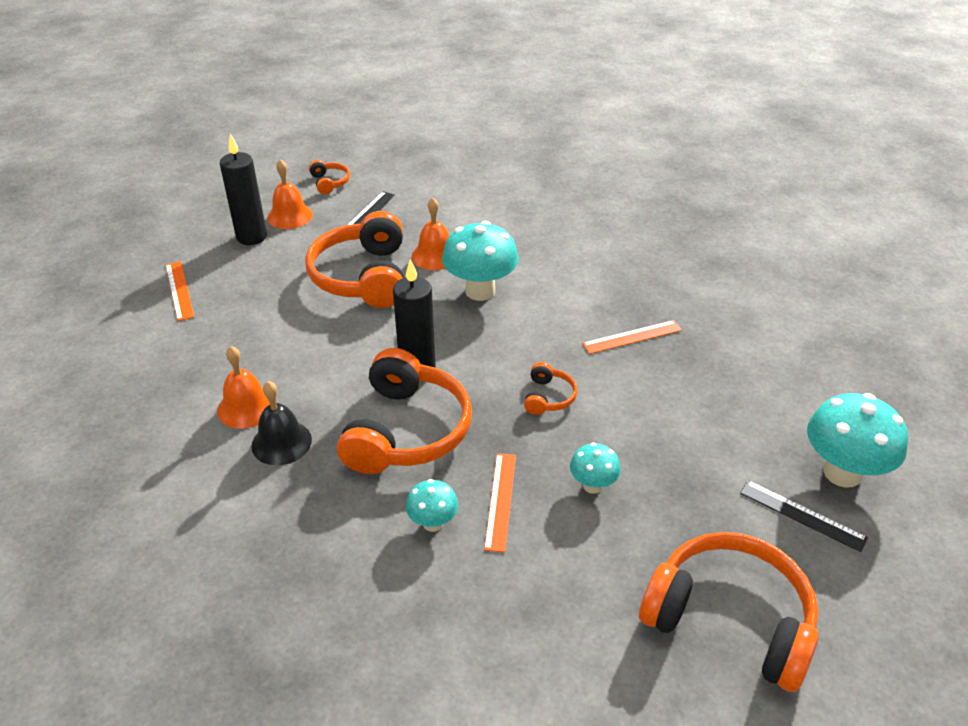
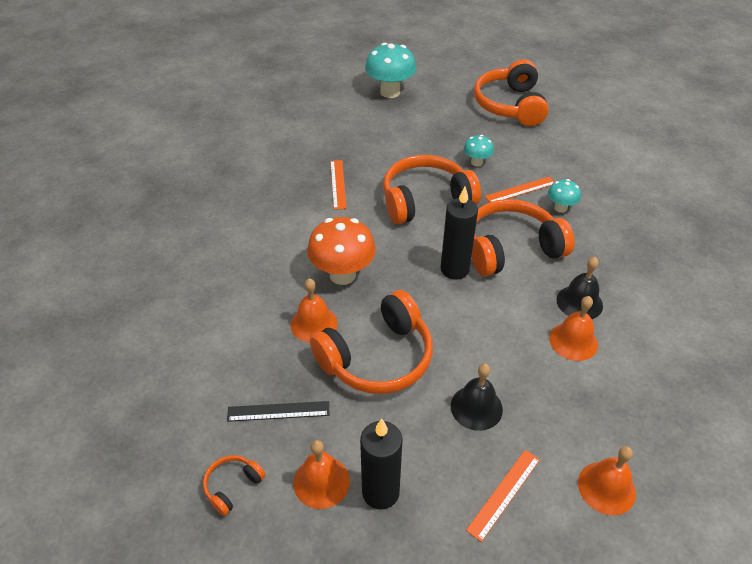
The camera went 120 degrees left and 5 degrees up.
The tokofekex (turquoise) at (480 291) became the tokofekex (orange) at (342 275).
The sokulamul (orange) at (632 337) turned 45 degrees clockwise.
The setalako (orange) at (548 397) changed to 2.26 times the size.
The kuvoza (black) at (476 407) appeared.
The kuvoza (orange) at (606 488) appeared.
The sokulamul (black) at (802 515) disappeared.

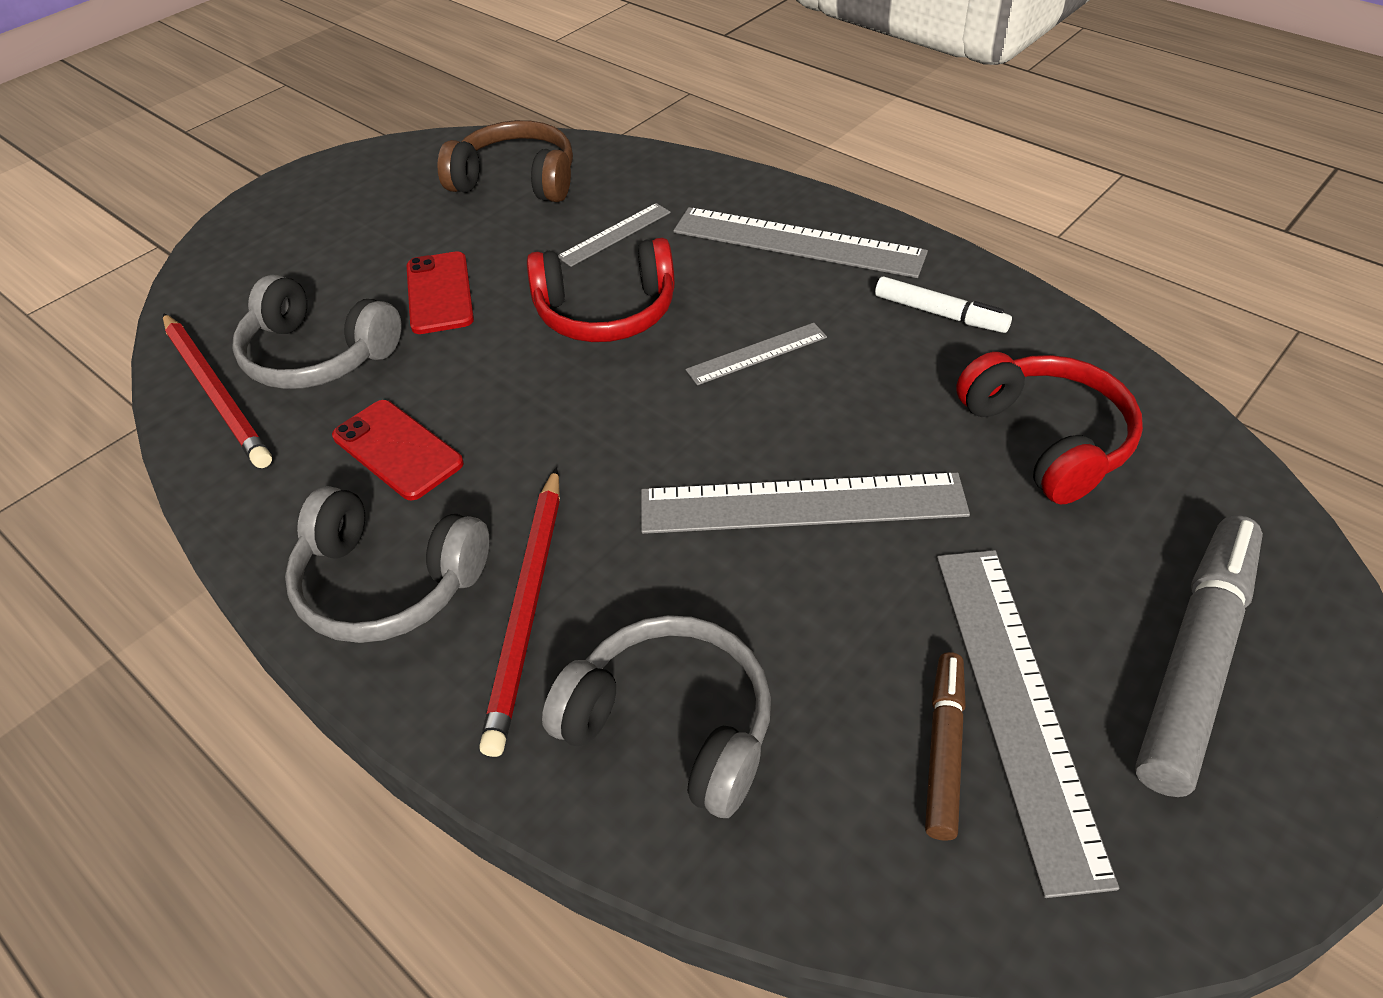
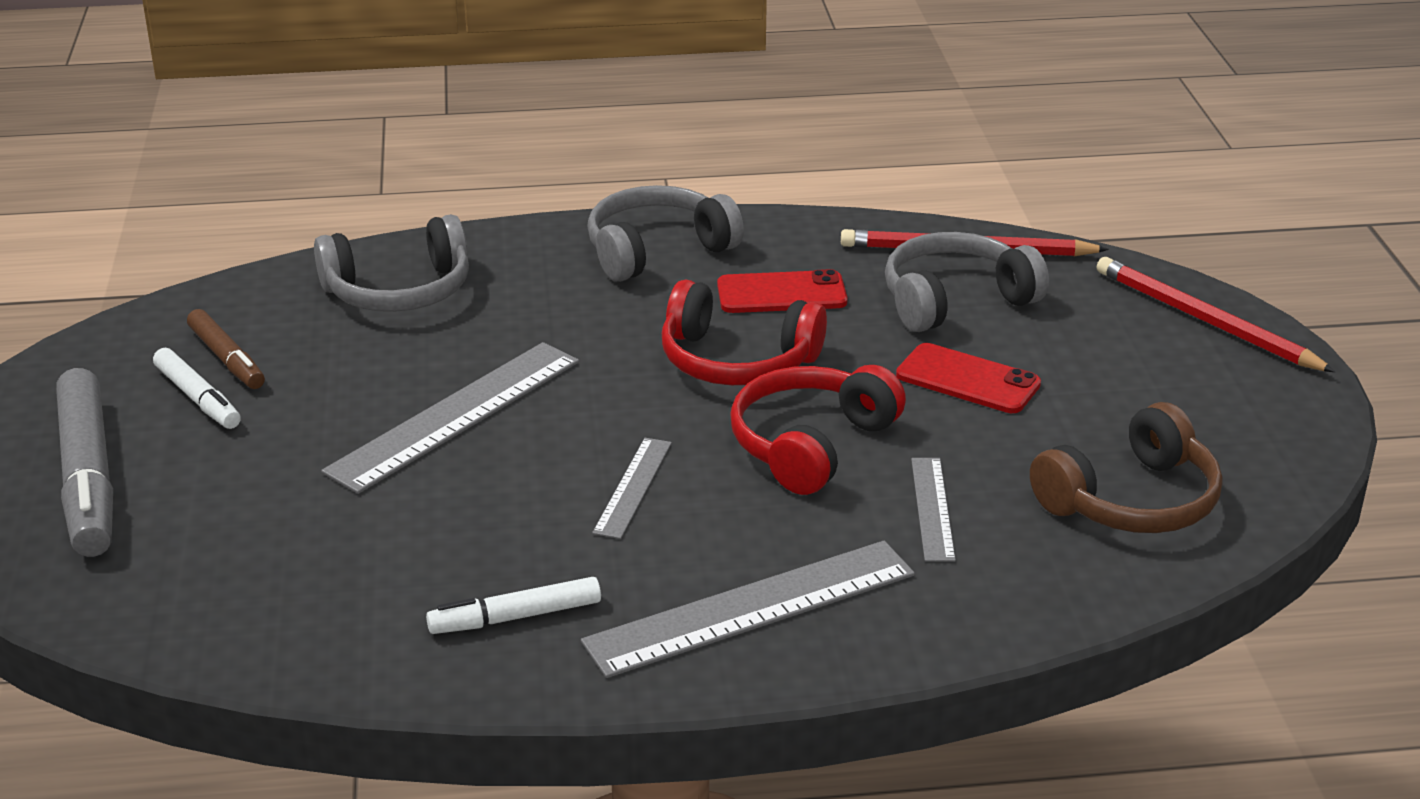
The camera went 130 degrees right and 15 degrees down.
The sokulamul (grey) at (1016 704) was replaced by the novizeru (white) at (198 398).
The setalako (red) moved from (1047 439) to (737 361).
The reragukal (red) moved from (528 607) to (1206 321).

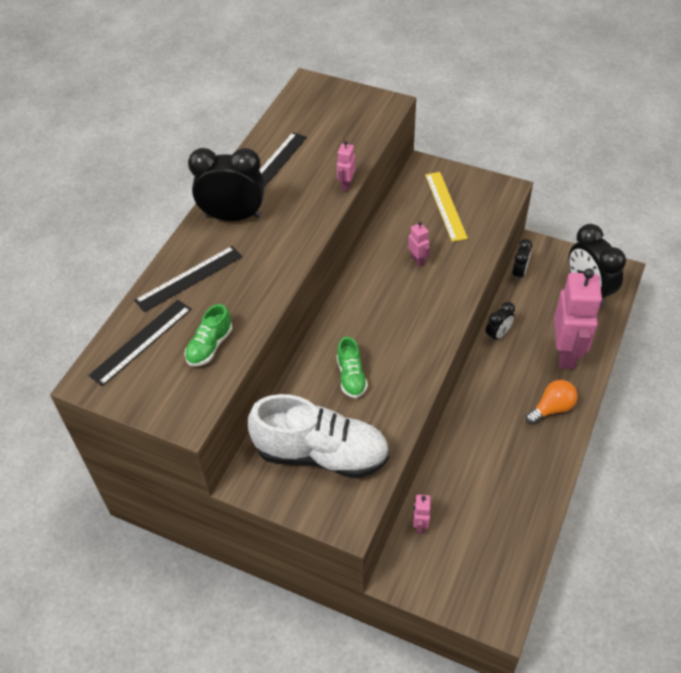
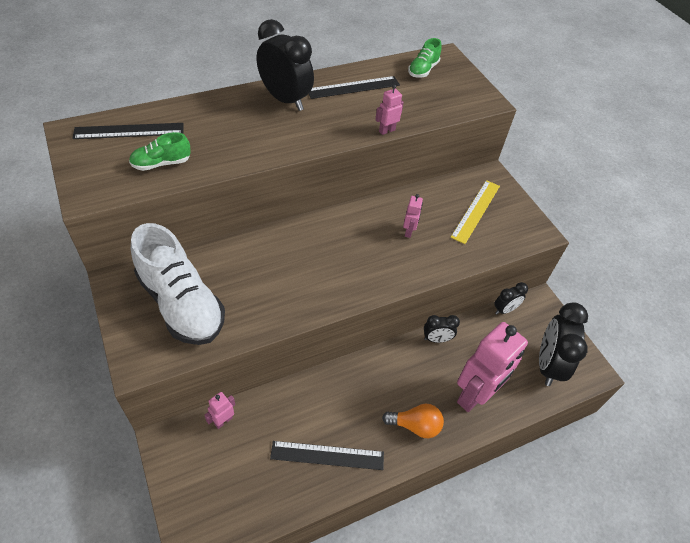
The camera went 35 degrees right and 0 degrees up.
The sokulamul (black) moved from (189 278) to (327 455).
The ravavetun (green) moved from (351 377) to (423 70).

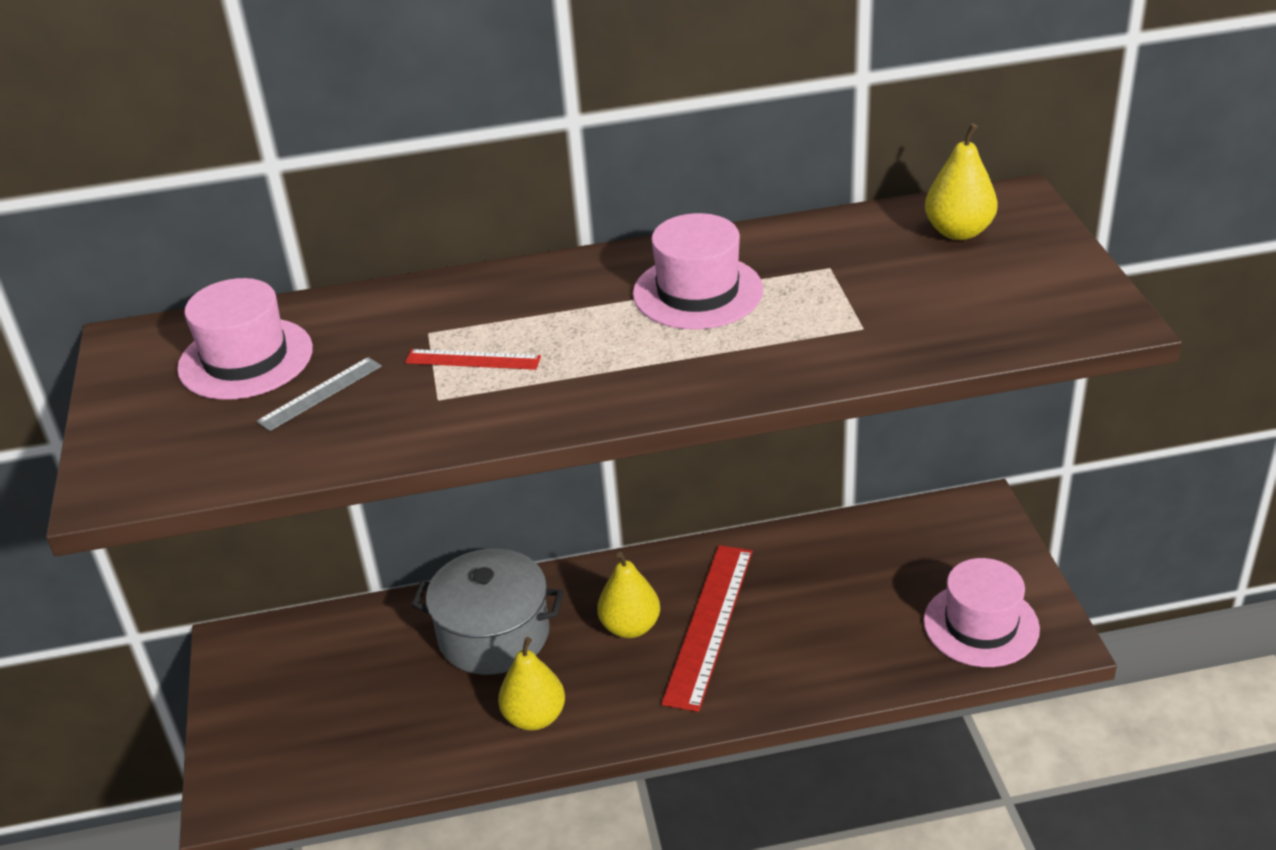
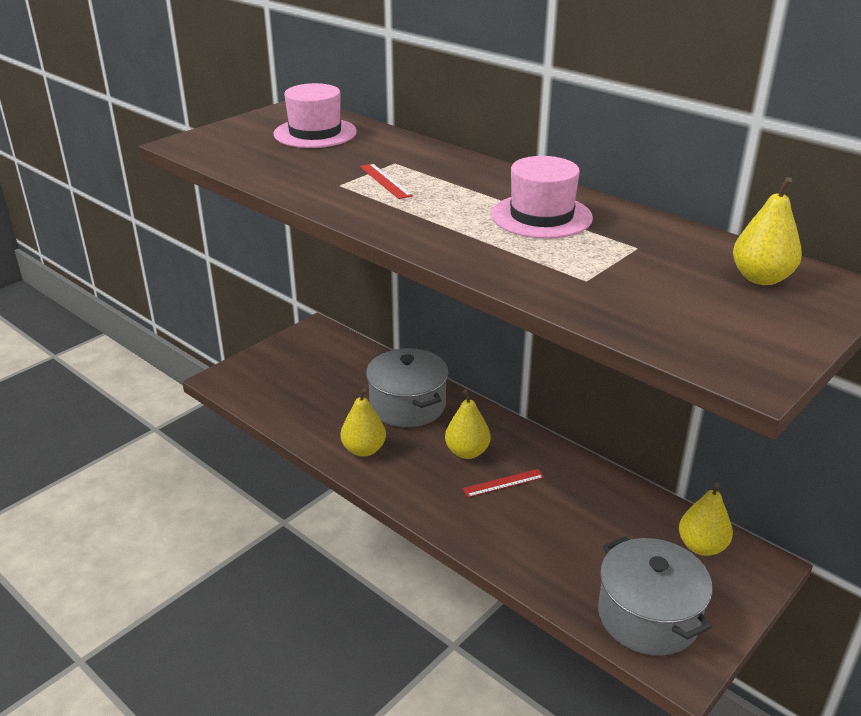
The camera went 50 degrees right and 5 degrees down.
The sokulamul (red) at (709 624) changed to 0.50 times the size.
The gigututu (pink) at (981 625) was replaced by the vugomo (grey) at (648 616).
The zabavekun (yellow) at (701 546) appeared.
The sokulamul (grey) at (320 393) disappeared.

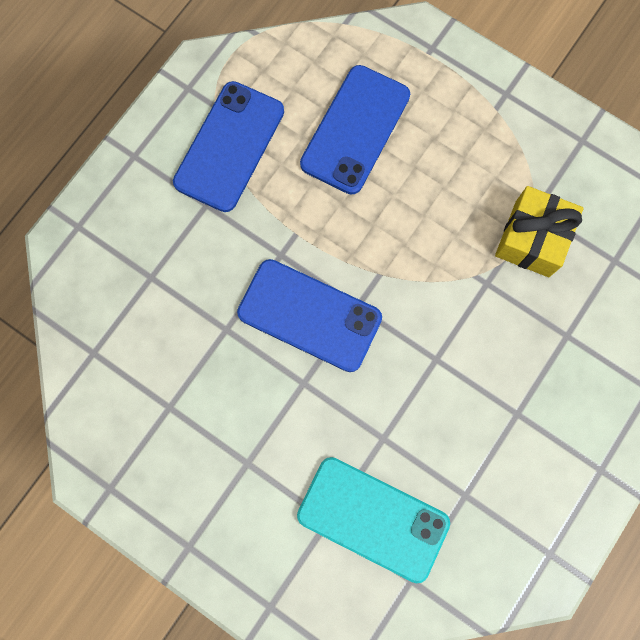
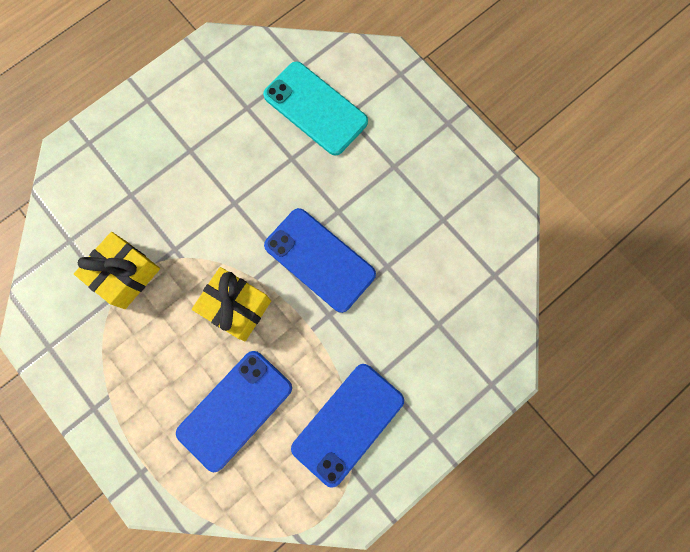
The camera went 165 degrees left and 0 degrees up.
The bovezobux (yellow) at (236 307) appeared.

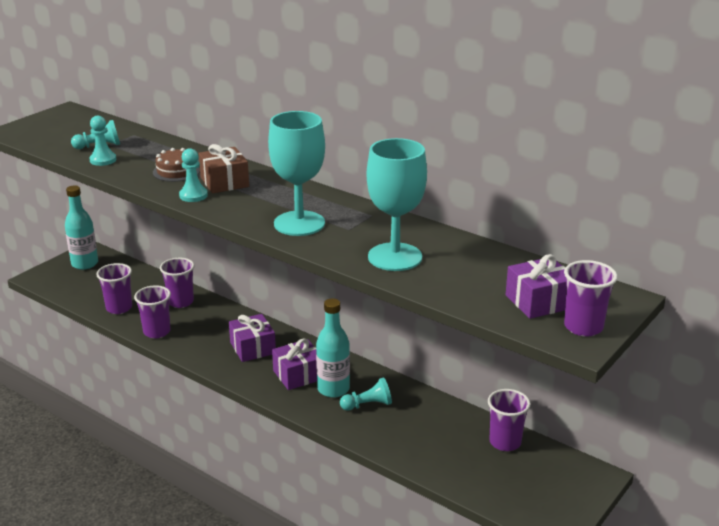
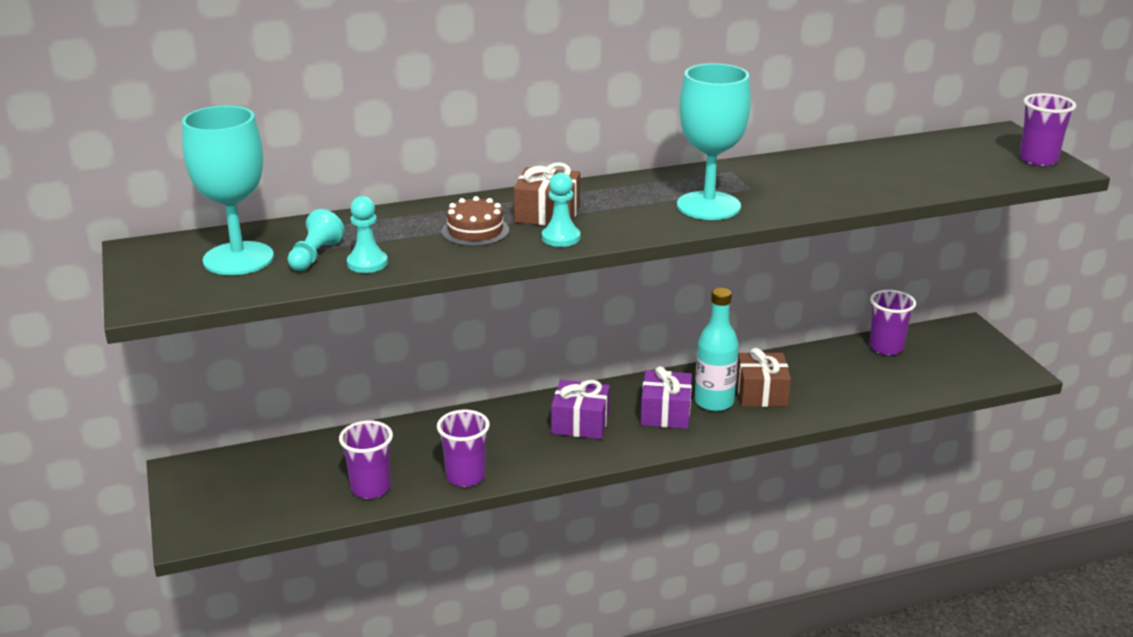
The camera went 55 degrees left and 0 degrees up.
The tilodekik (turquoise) moved from (395 257) to (238 259).
The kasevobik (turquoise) at (368 405) was replaced by the bovezobux (brown) at (761 393).
The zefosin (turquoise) at (85 264) disappeared.
The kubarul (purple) at (180 302) disappeared.
The bovezobux (purple) at (539 301) disappeared.

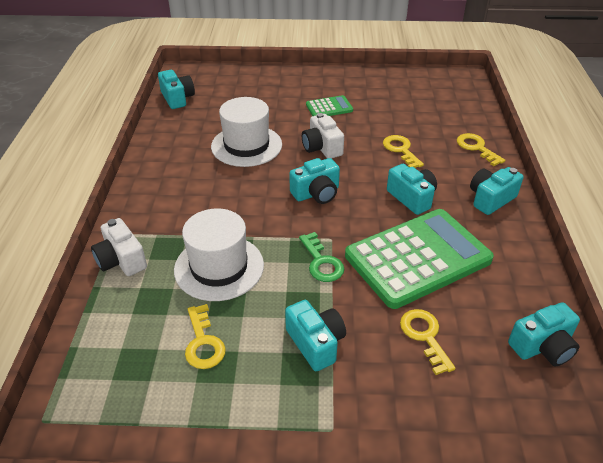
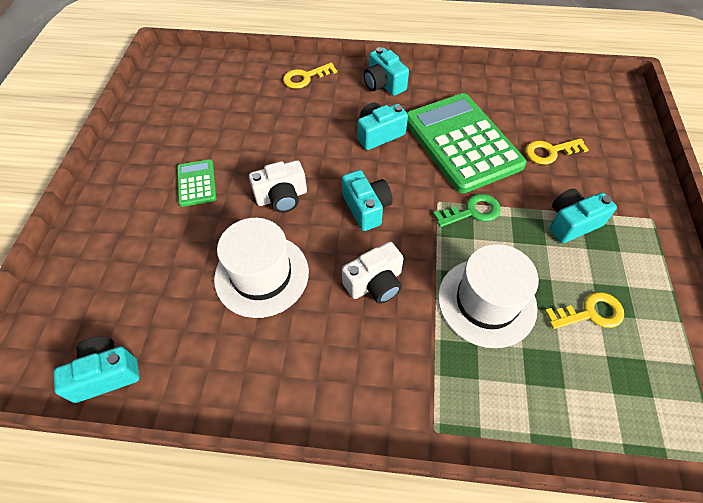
The camera went 85 degrees left and 15 degrees up.
The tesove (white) moved from (121 260) to (375 283).
The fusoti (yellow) at (401 150) disappeared.
The tesove (turquoise) at (542 347) disappeared.

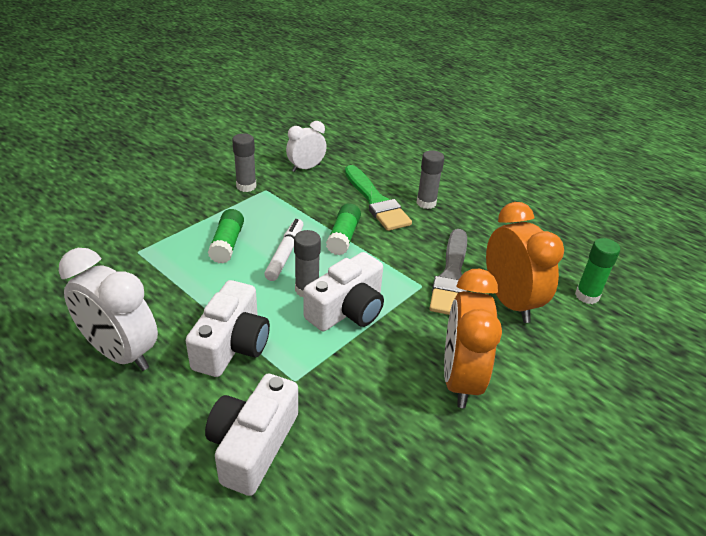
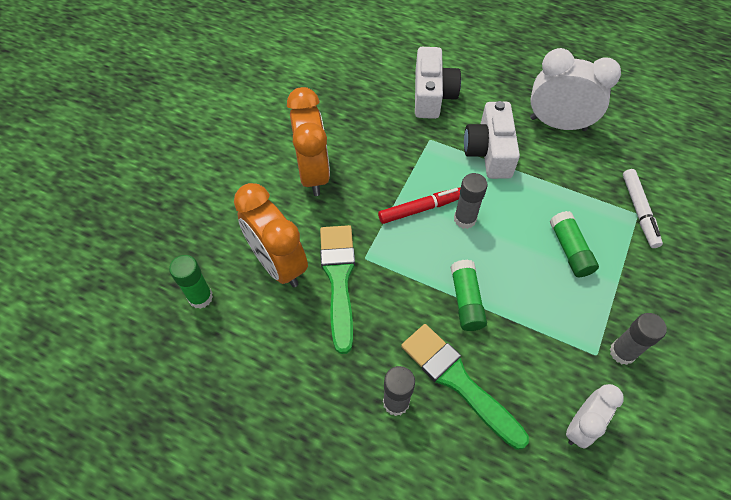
The camera went 165 degrees right and 20 degrees up.
The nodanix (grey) at (451 277) became the nodanix (green) at (339 279).
The tesove (white) at (347 310) was replaced by the novizeru (red) at (420 209).
The novizeru (white) moved from (285 254) to (639 211).

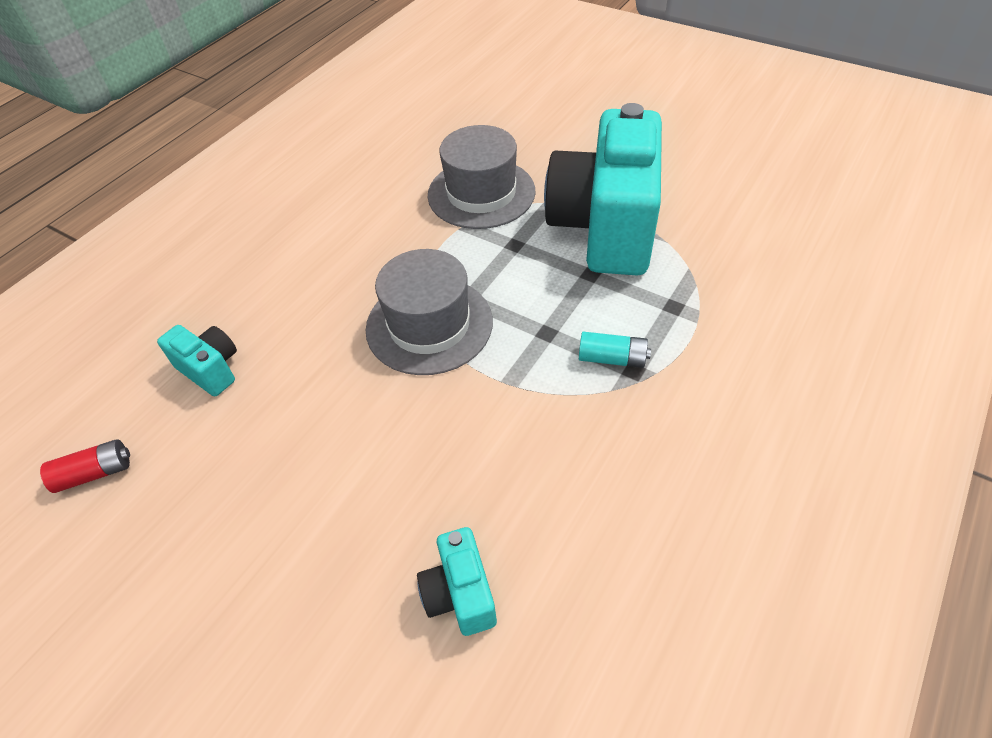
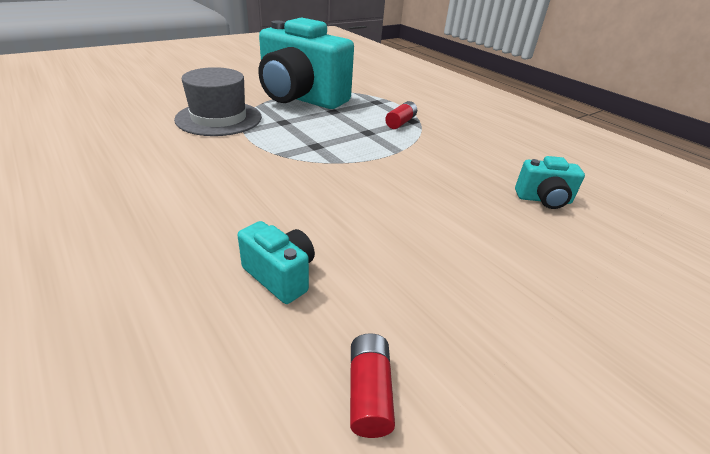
The camera went 75 degrees left and 15 degrees down.
The tesove (turquoise) at (211 369) turned 75 degrees clockwise.
The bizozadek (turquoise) at (612 358) became the bizozadek (red) at (400 122).
The gigututu (grey) at (429 325) disappeared.

